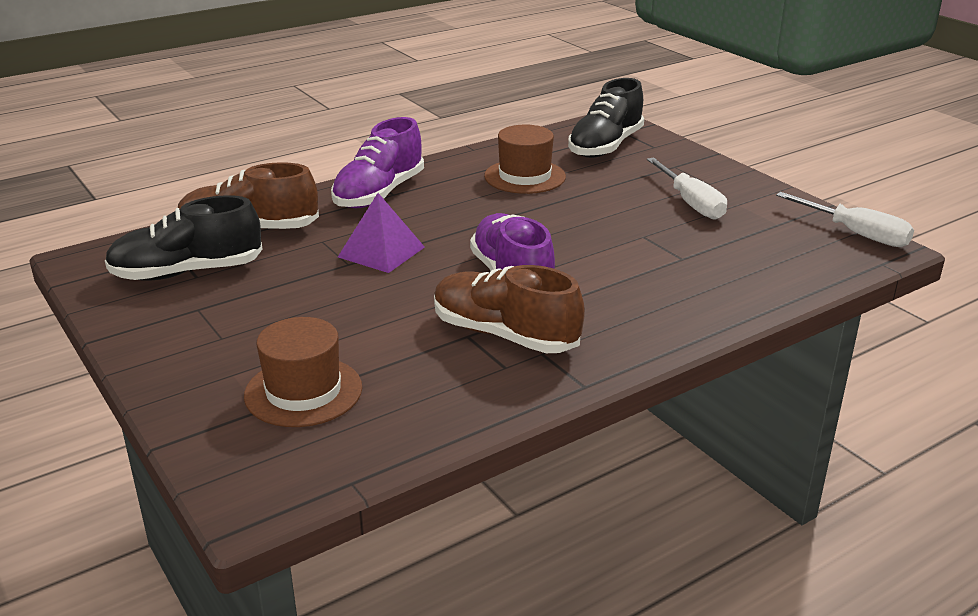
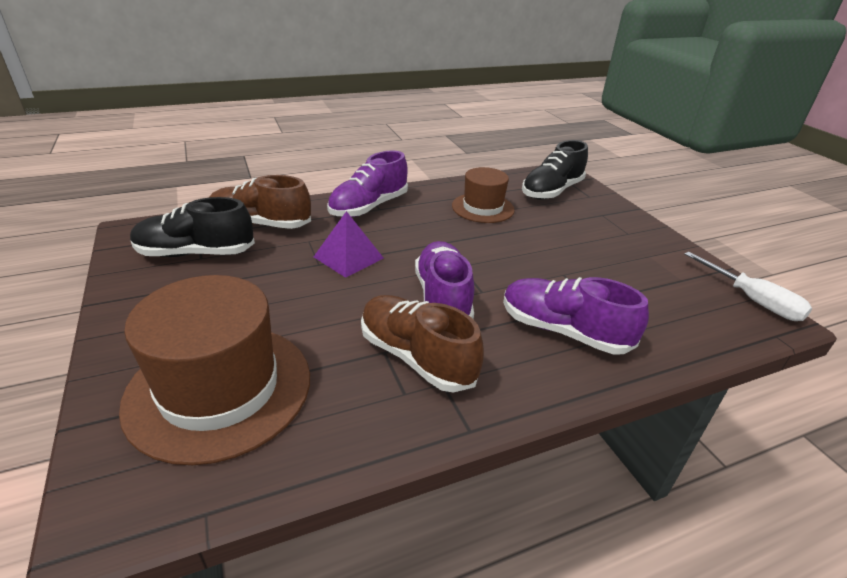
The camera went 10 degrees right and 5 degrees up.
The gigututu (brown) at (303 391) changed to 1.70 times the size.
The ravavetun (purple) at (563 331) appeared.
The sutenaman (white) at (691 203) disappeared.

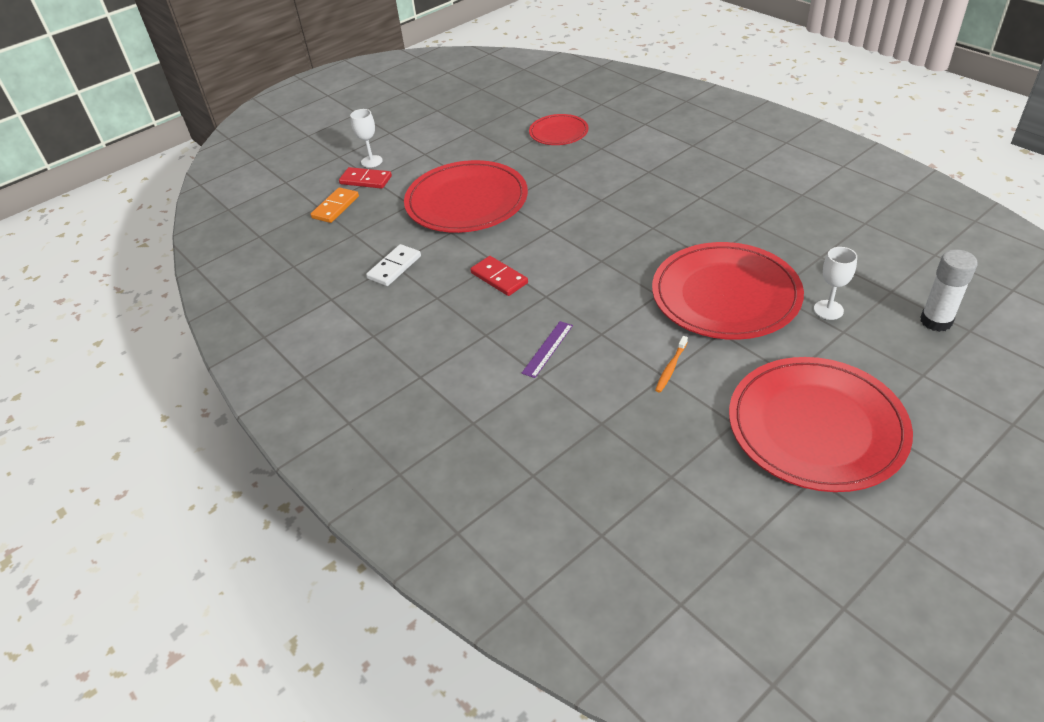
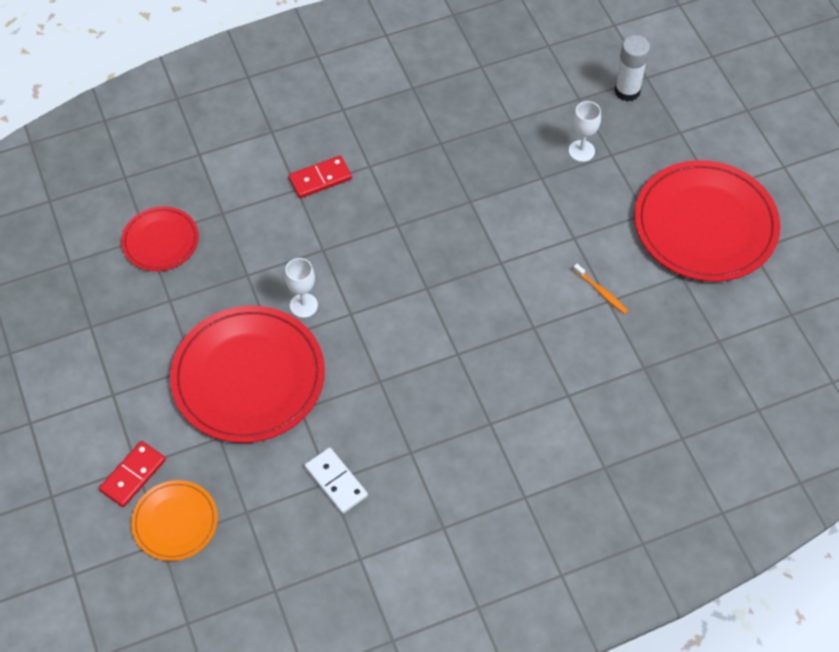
The camera went 75 degrees left and 15 degrees up.
The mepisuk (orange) at (335 207) was replaced by the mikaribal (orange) at (175 522).
The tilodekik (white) moved from (371 161) to (303 305).
The mepisuk (red) moved from (499 278) to (320 178).
The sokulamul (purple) at (548 349) disappeared.
The mikaribal (red) at (725 295) disappeared.

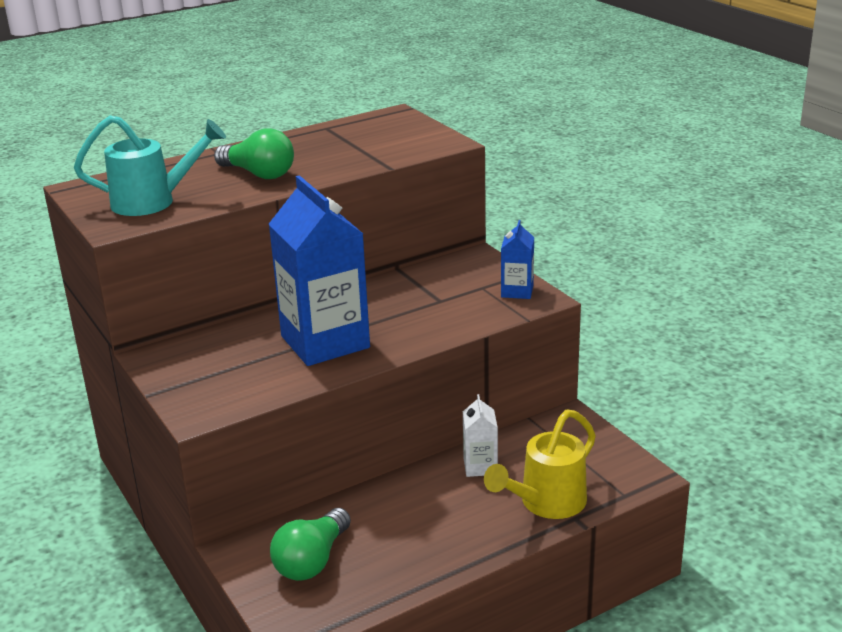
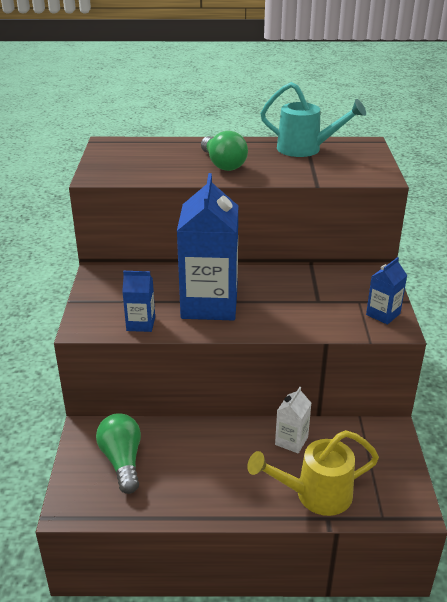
The camera went 30 degrees right and 5 degrees up.
The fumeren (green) at (312 561) turned 105 degrees clockwise.
The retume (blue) at (141 324) appeared.
The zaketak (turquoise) moved from (152 202) to (305 149).

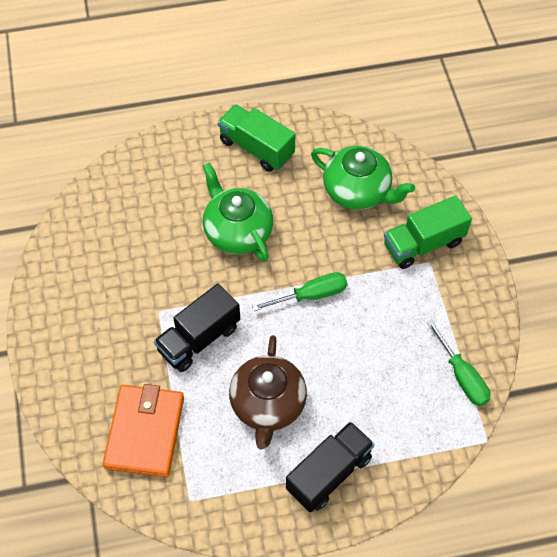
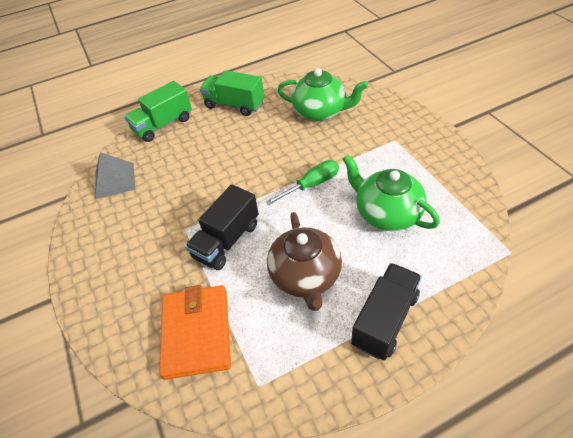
The camera went 10 degrees left and 10 degrees down.
The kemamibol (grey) at (115 180) appeared.
The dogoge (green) moved from (423 244) to (163 125).
The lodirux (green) moved from (237 231) to (386 213).
The sutenaman (green) at (462 376) disappeared.

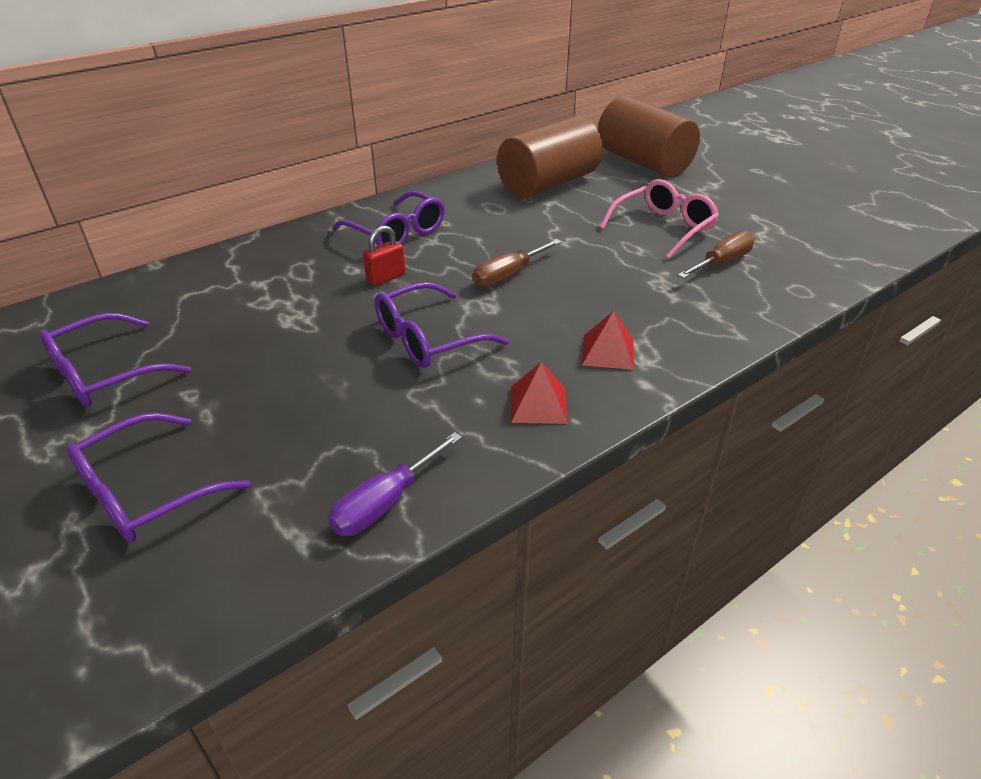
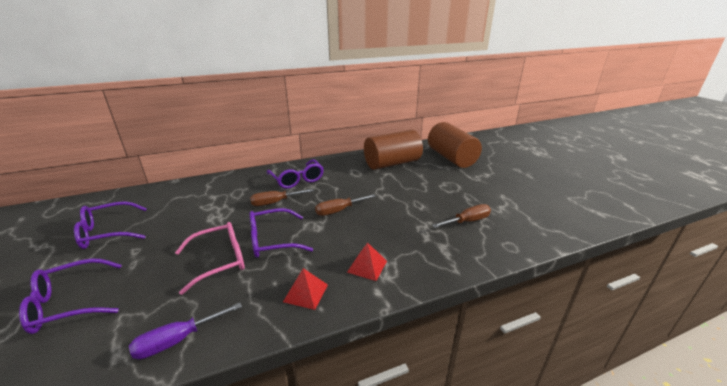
The camera went 15 degrees right and 10 degrees down.
The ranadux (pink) moved from (663 228) to (219 261).
The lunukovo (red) at (386 278) was replaced by the sutenaman (brown) at (275 202).

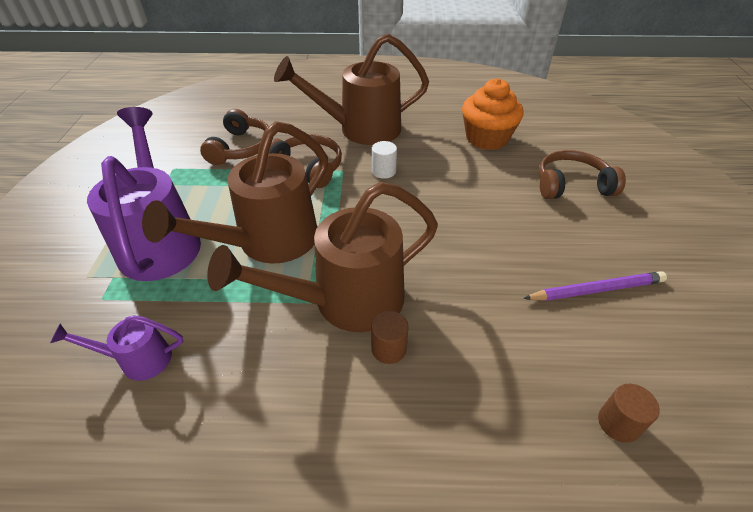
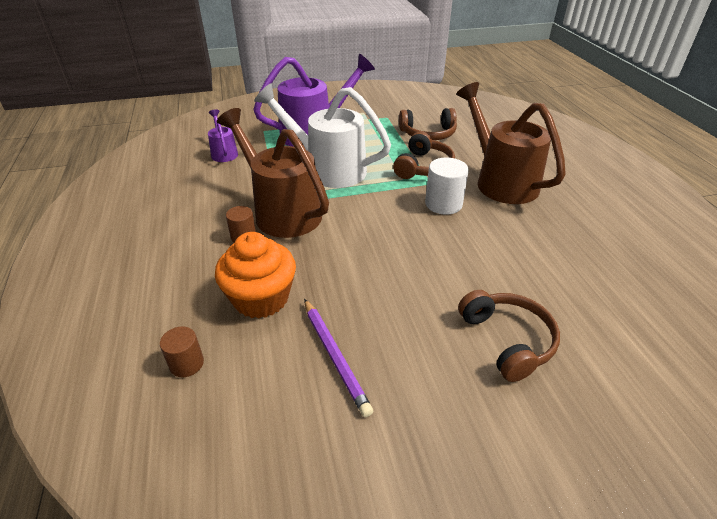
The camera went 75 degrees right and 5 degrees down.
The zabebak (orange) moved from (486 138) to (261 298).
The zaketak (brown) at (268 242) became the zaketak (white) at (328 169).
The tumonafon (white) at (383 171) changed to 1.59 times the size.

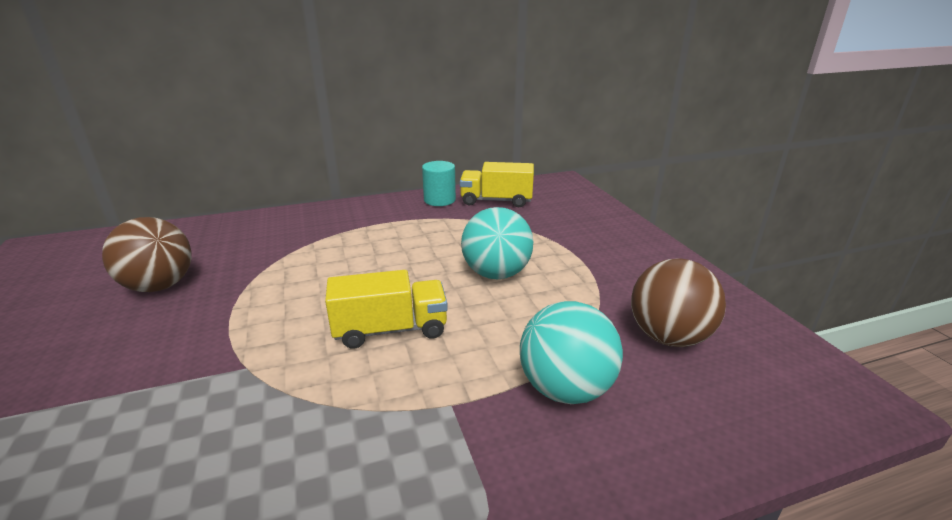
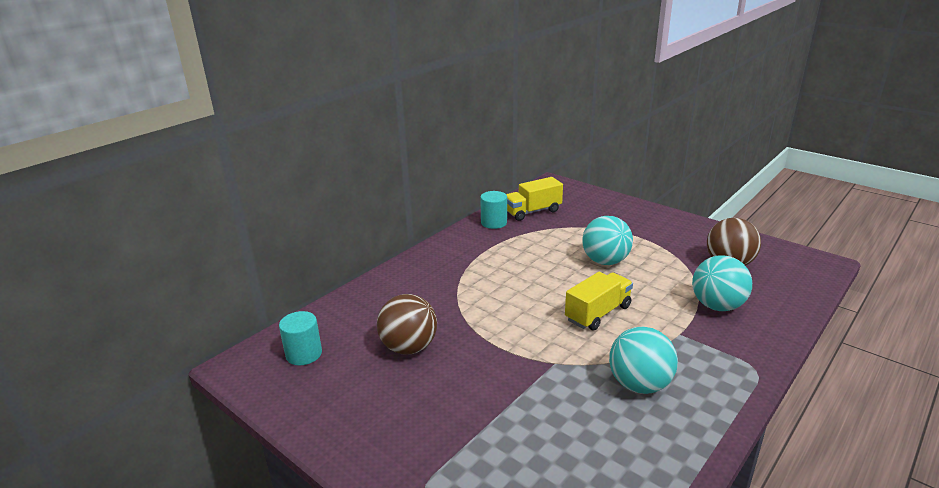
The camera went 30 degrees left and 0 degrees up.
The tumonafon (turquoise) at (304 354) appeared.
The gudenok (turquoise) at (639 385) appeared.

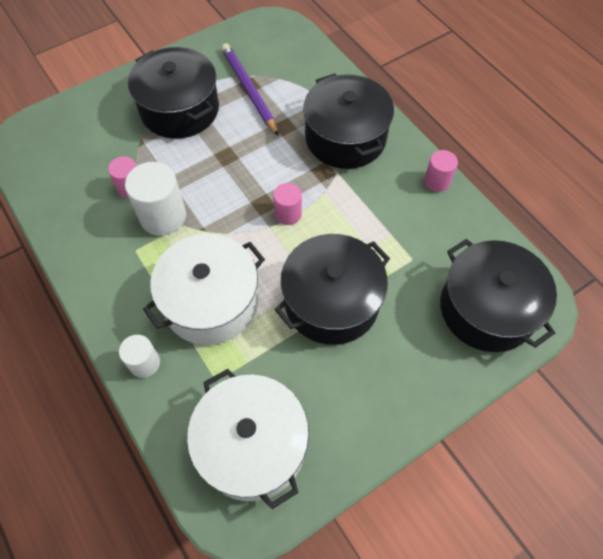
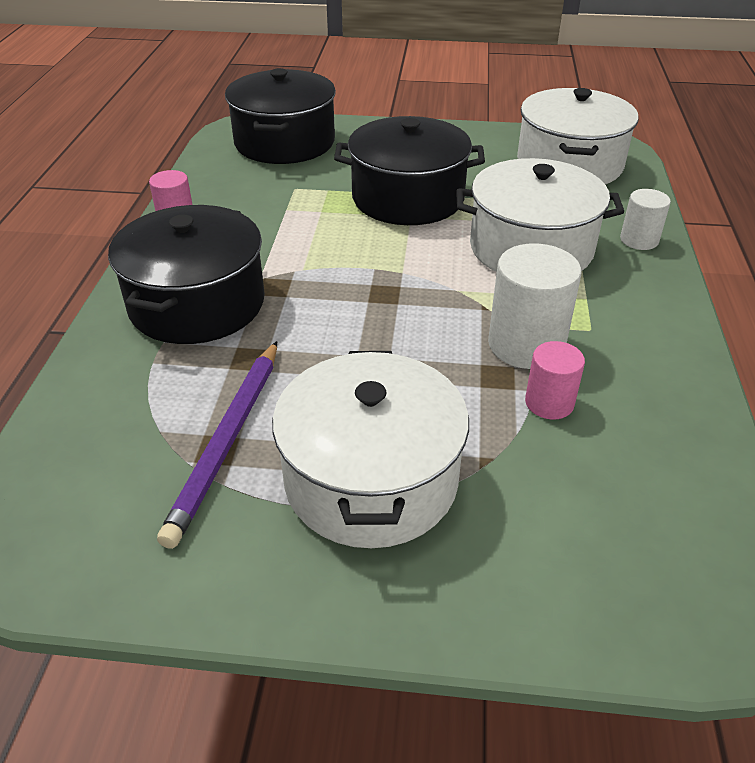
The camera went 140 degrees left and 20 degrees down.
The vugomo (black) at (180 109) became the vugomo (white) at (371 479).
The tumonafon (pink) at (288 214) disappeared.

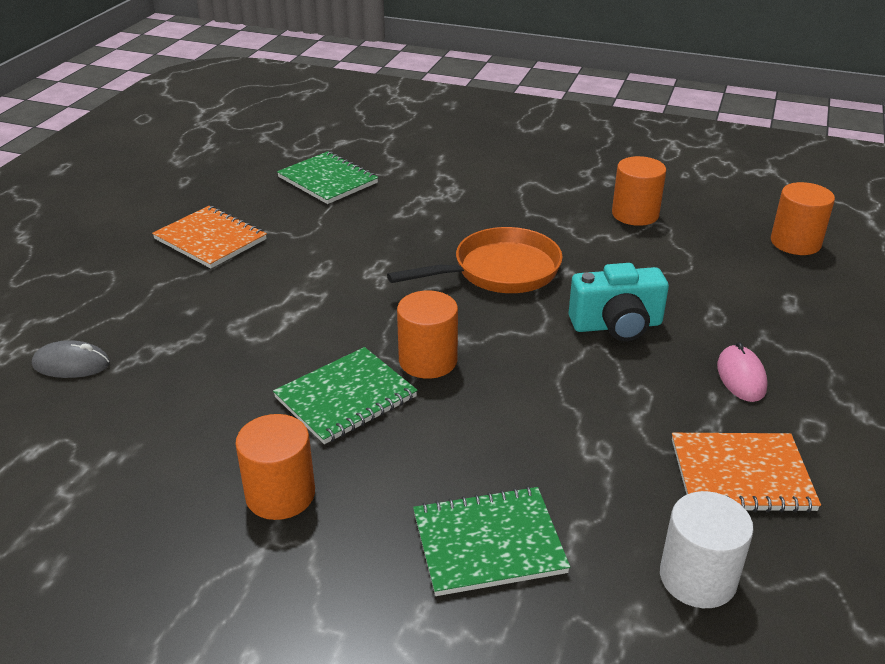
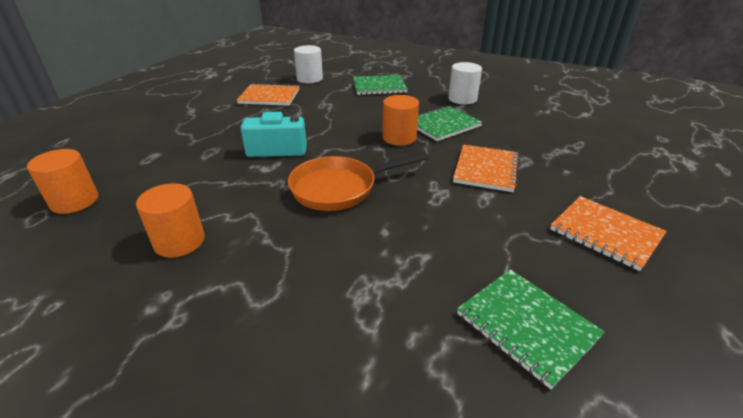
The camera went 175 degrees left and 0 degrees up.
The tumonafon (orange) at (280 494) became the tumonafon (white) at (462 99).
The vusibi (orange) at (486 169) appeared.
The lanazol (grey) at (71 364) disappeared.
The lanazol (pink) at (741 377) disappeared.

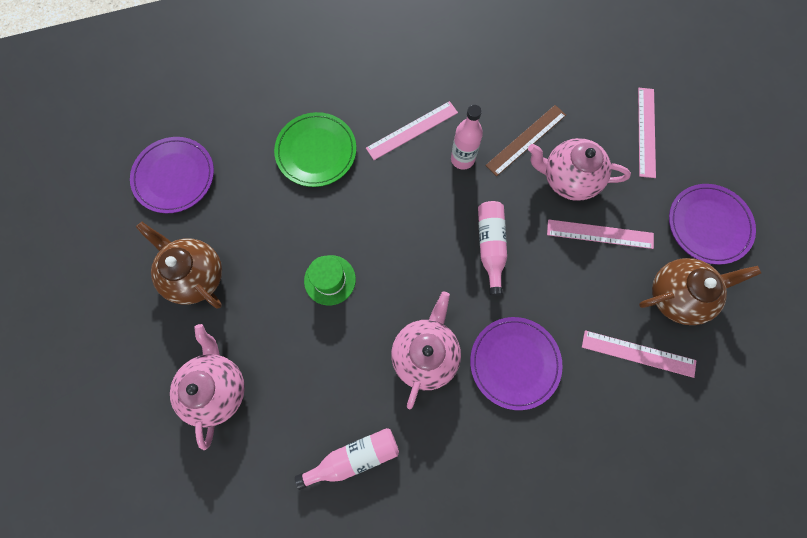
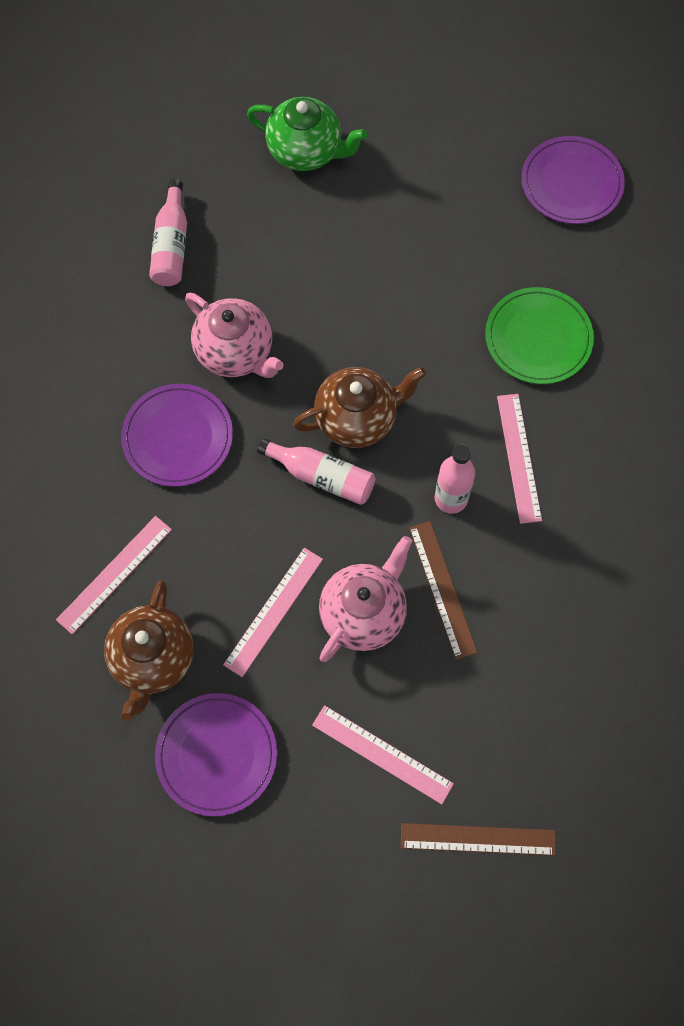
The camera went 115 degrees right and 5 degrees down.
The lodirux (pink) at (217 388) became the lodirux (green) at (306 151).
The lodirux (brown) moved from (195 275) to (357 418).
The sokulamul (brown) at (478 839) appeared.
The gigututu (green) at (330 280) disappeared.

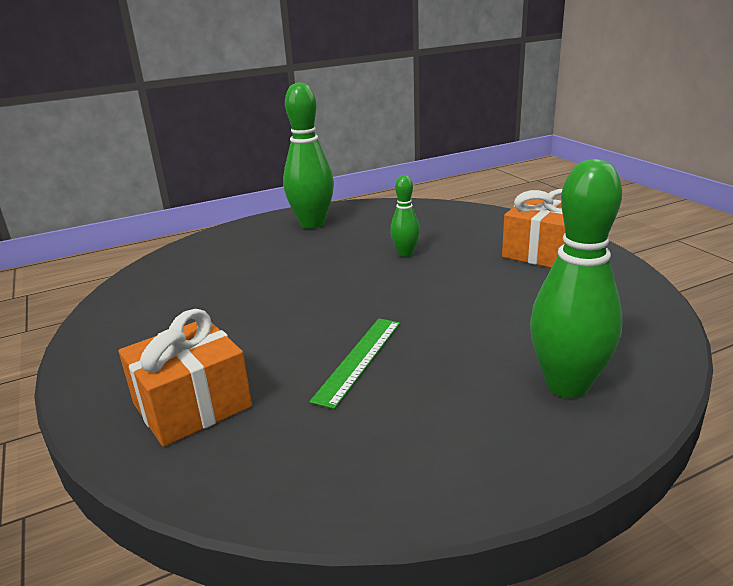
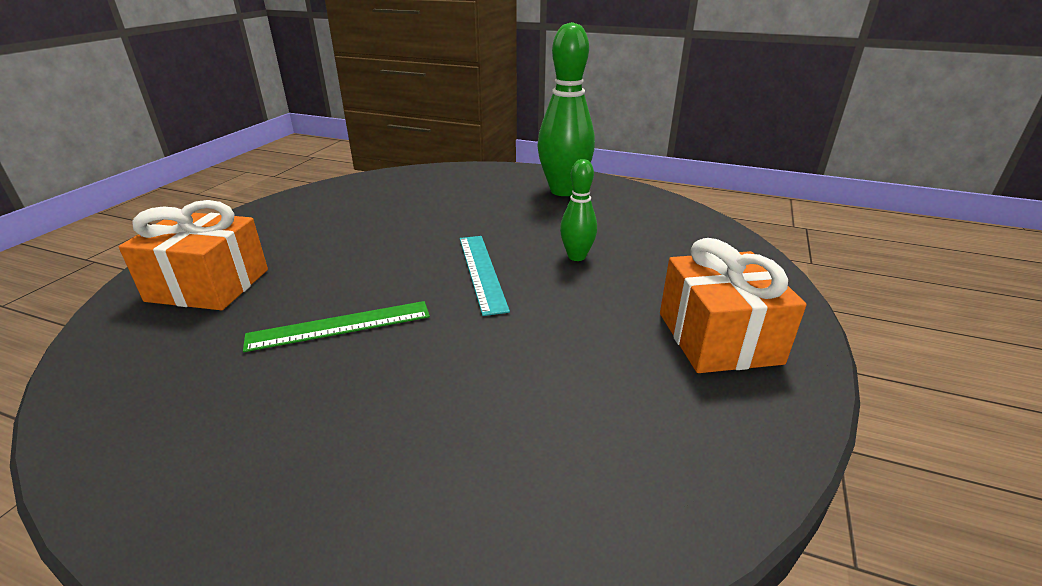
The camera went 45 degrees right and 5 degrees up.
The sokulamul (turquoise) at (481 272) appeared.
The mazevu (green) at (567 385) disappeared.

